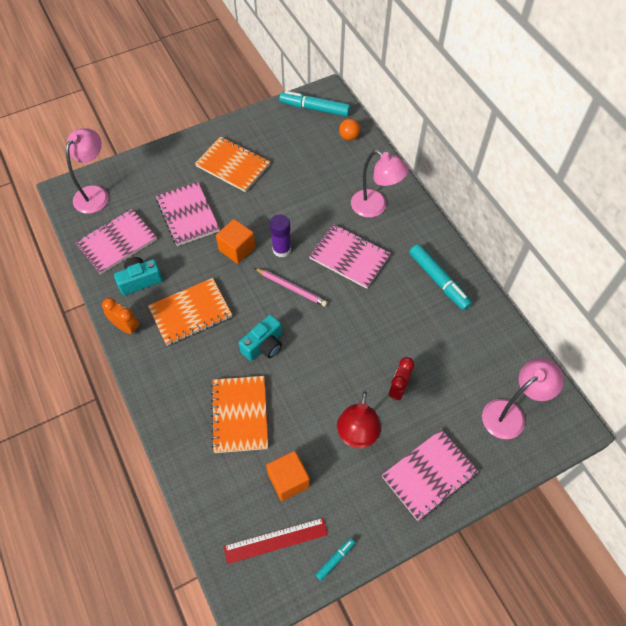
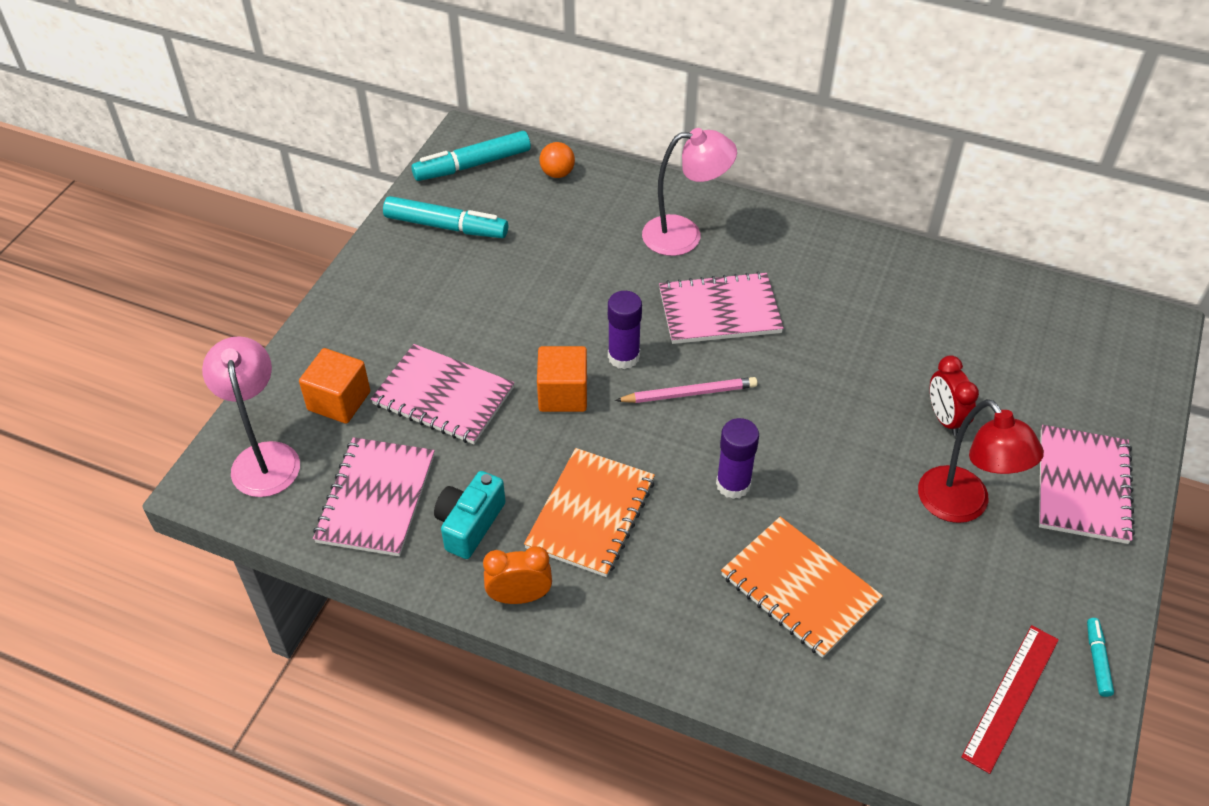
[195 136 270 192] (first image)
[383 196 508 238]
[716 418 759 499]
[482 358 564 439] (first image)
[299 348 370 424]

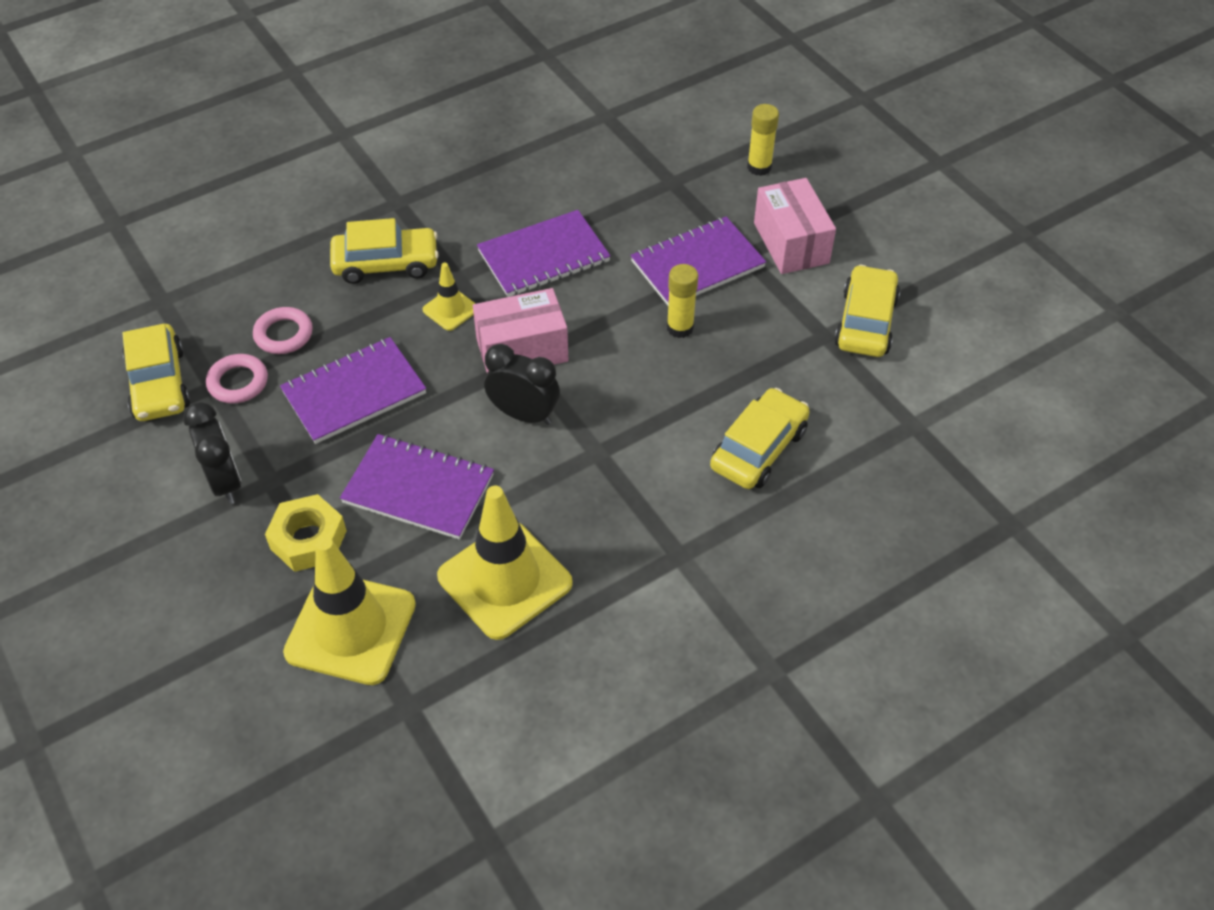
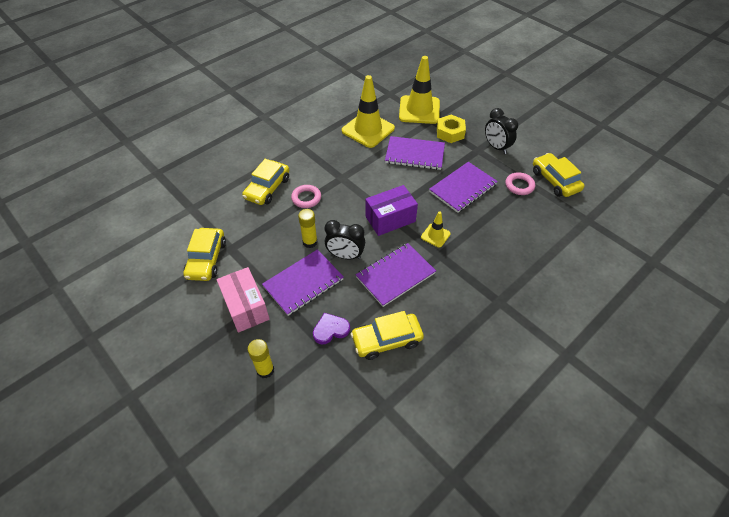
[350 311 424 360]
[365 185 418 236]
[291 185 321 208]
[325 220 365 259]
[313 313 350 345]

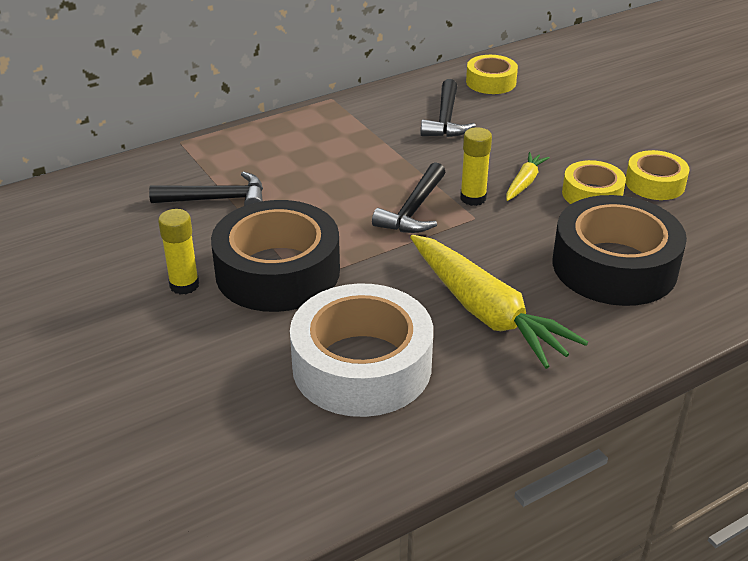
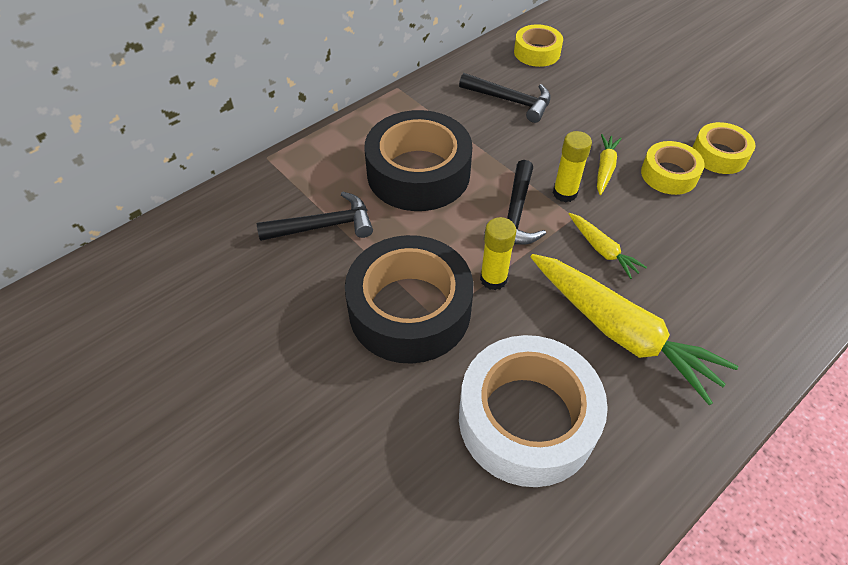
[459 73 551 123]
[364 110 472 211]
[480 217 517 290]
[569 213 647 279]

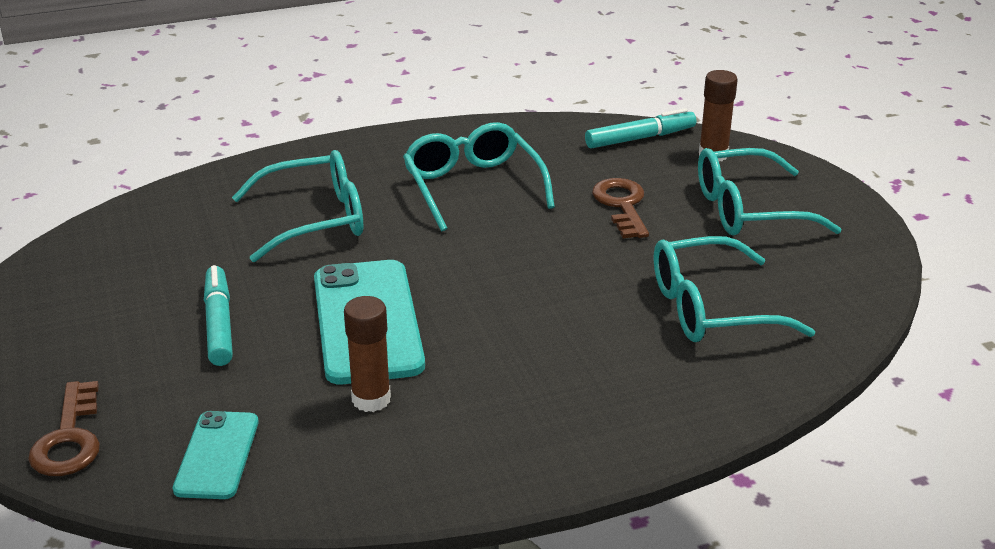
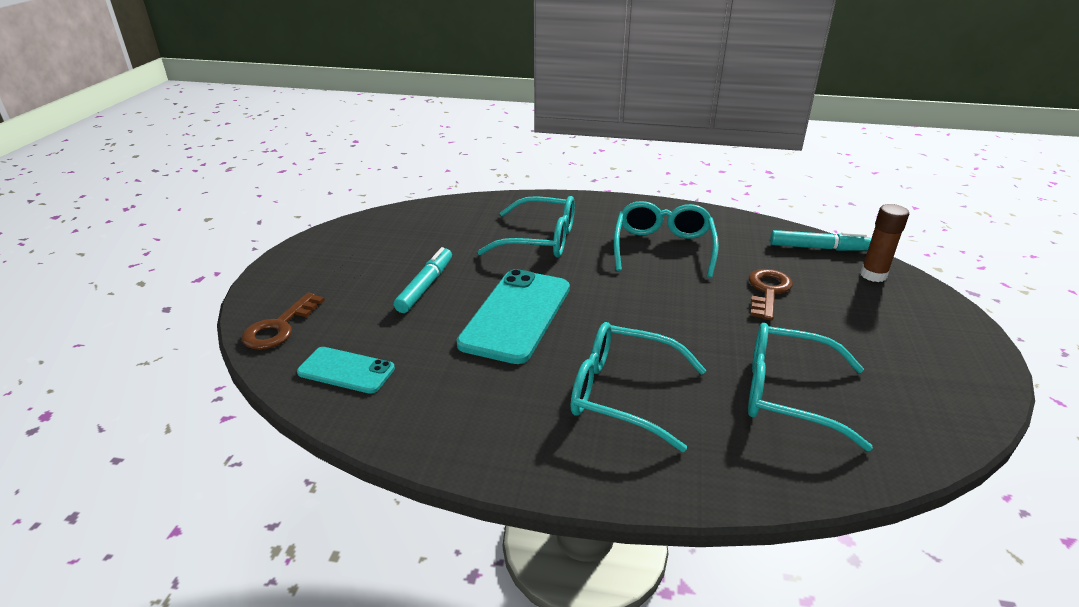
[571 322 706 452]
[344 296 391 412] (first image)
[297 347 395 394]

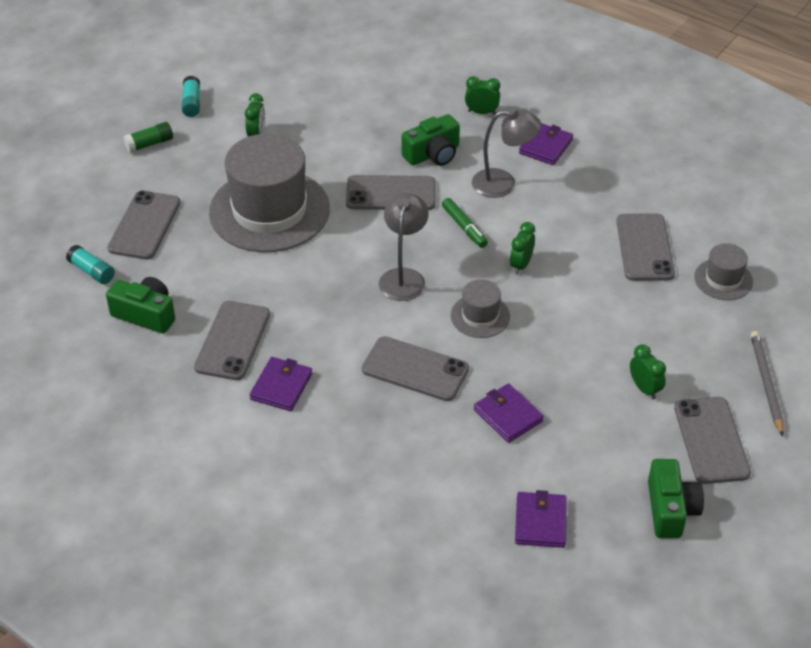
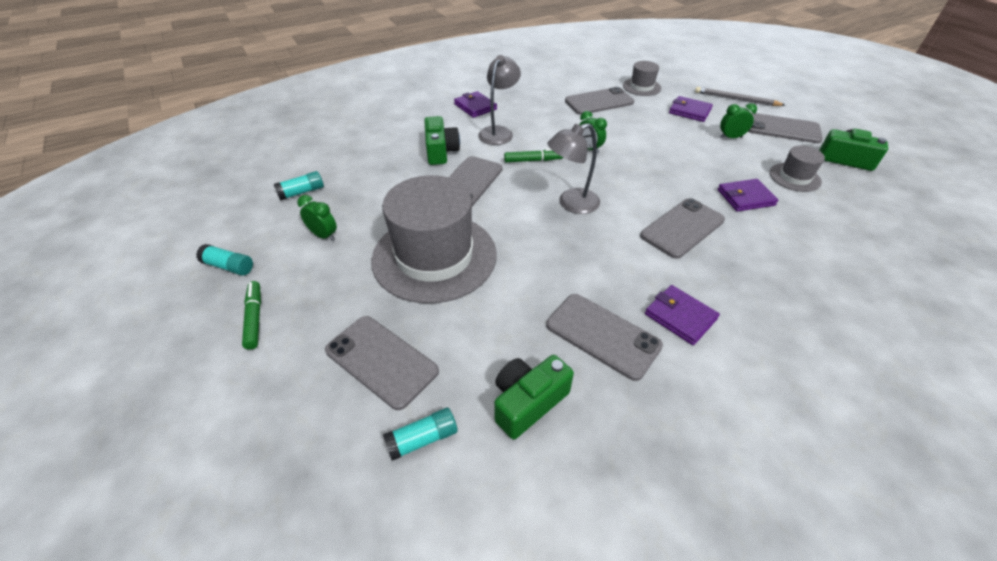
[465 76 500 114] (first image)
[242 281 261 350]
[547 123 600 214]
[565 87 634 115]
[770 146 825 192]
[669 96 713 122]
[274 171 324 201]

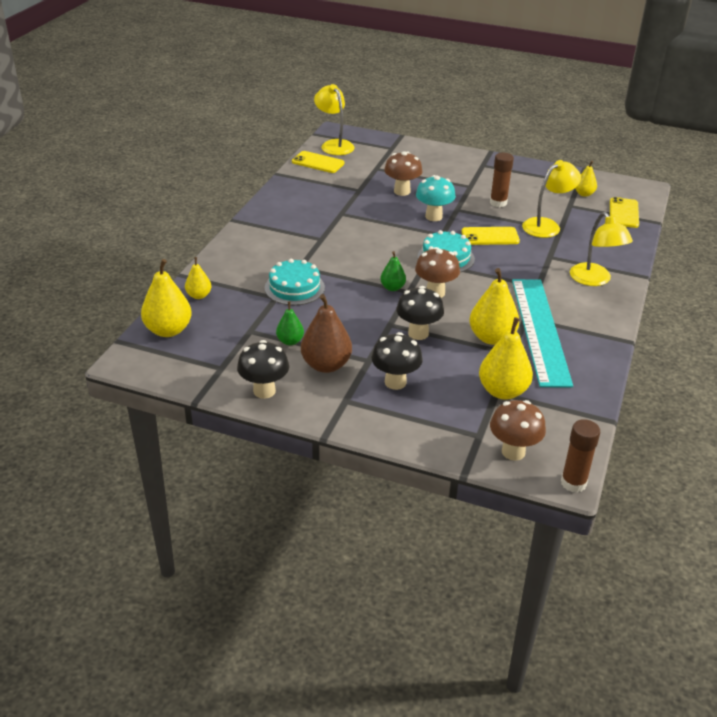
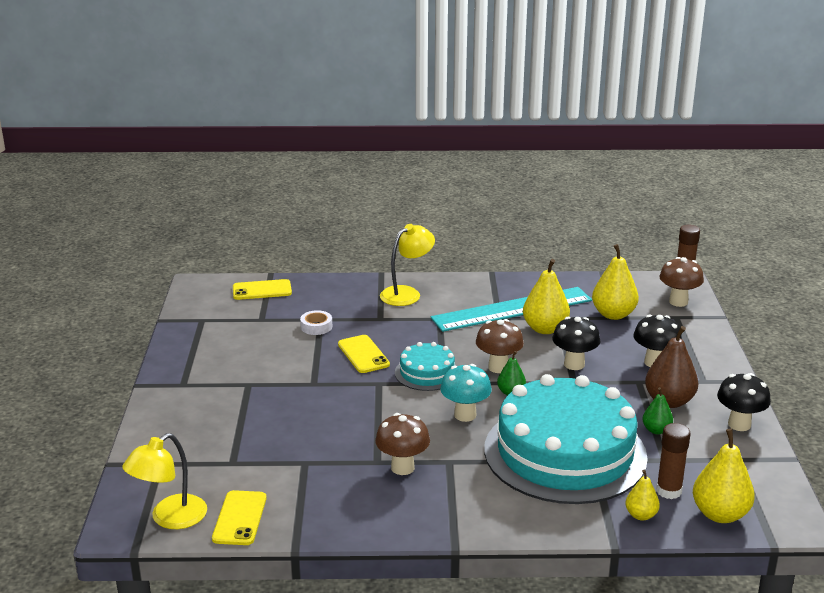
[375 413 430 475]
[656 423 691 499]
[300 310 332 335]
[575 161 597 197] (first image)
[440 364 492 422]
[484 374 648 504]

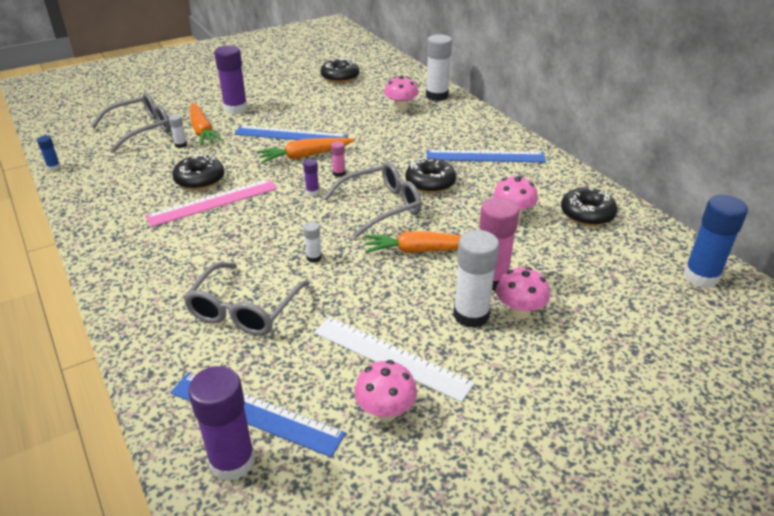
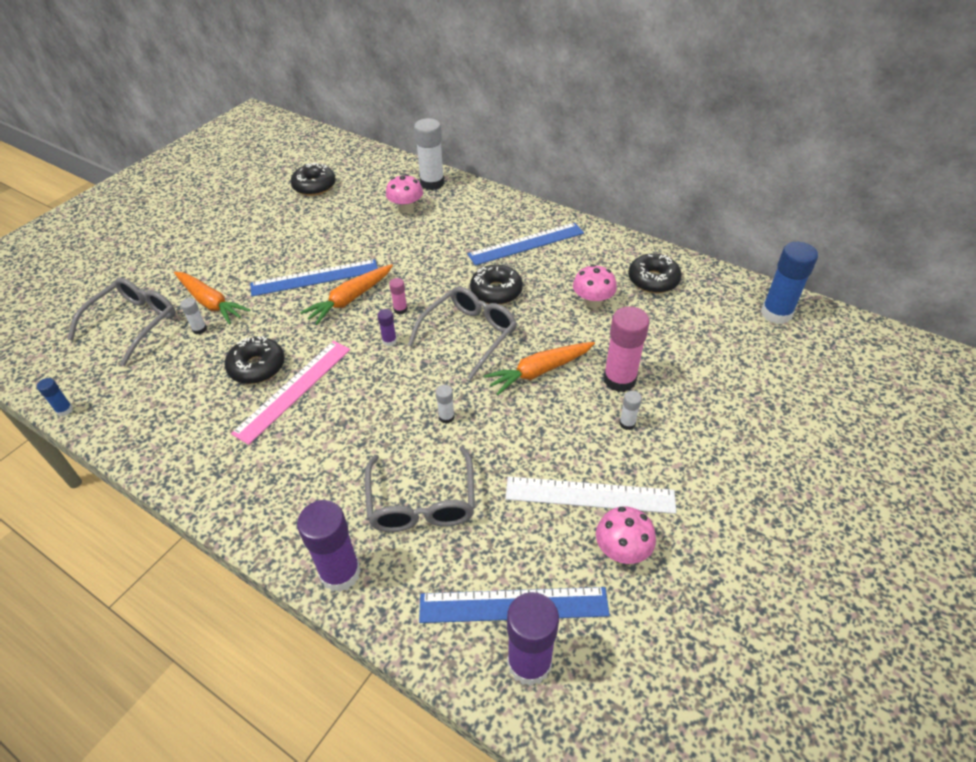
[297 500 361 592]
[619 391 642 430]
[496 267 550 319] (first image)

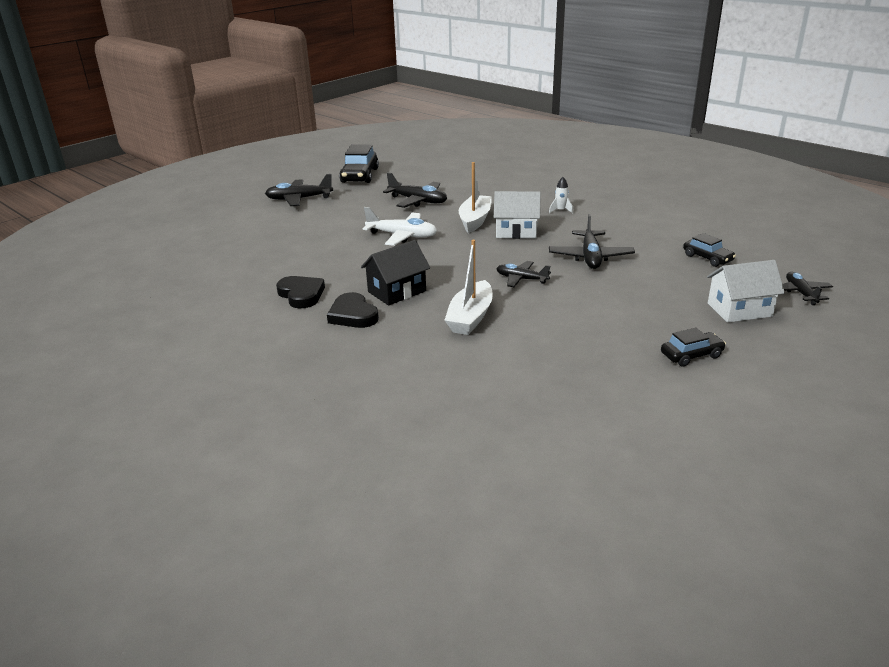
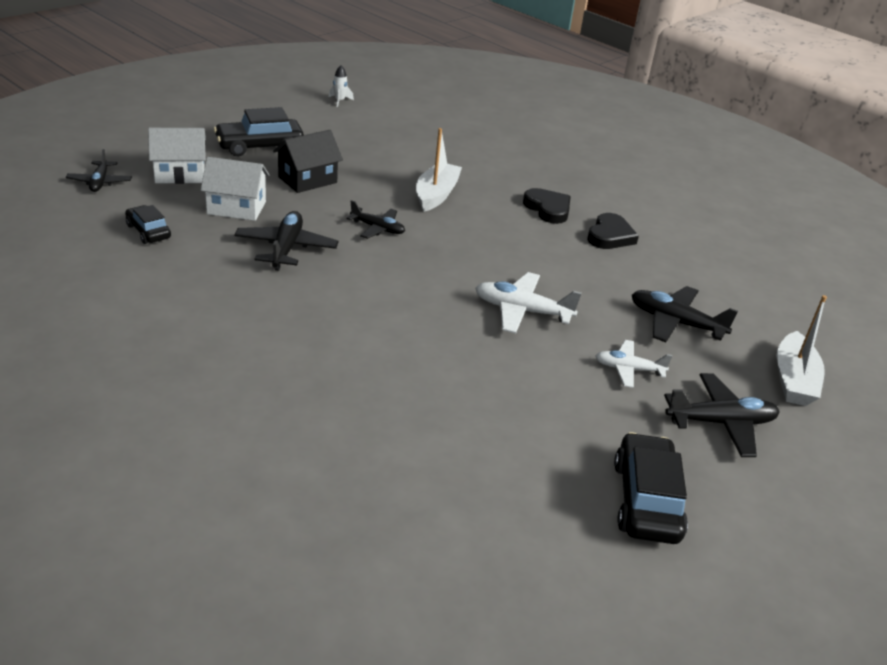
[776 295 827 406]
[632 286 738 342]
[329 65 354 107]
[201 157 269 221]
[273 130 343 193]
[587 213 639 249]
[214 107 304 156]
[595 340 673 388]

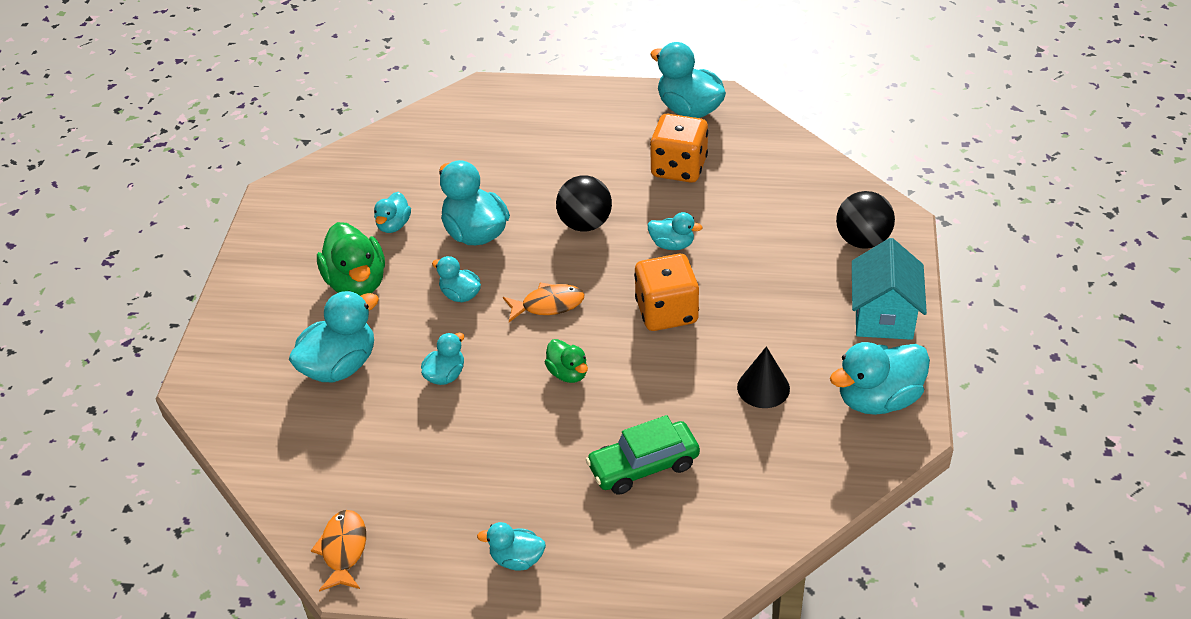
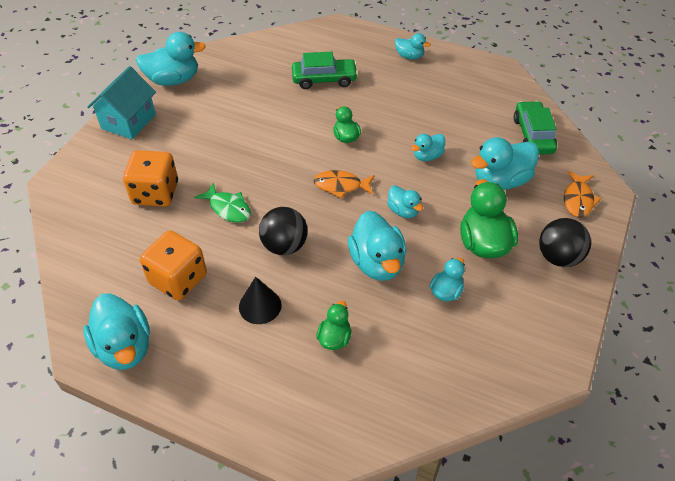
[539 218 591 267]
[194 182 251 223]
[123 150 178 207]
[239 277 282 324]
[564 171 601 217]
[514 101 557 155]
[316 301 351 350]

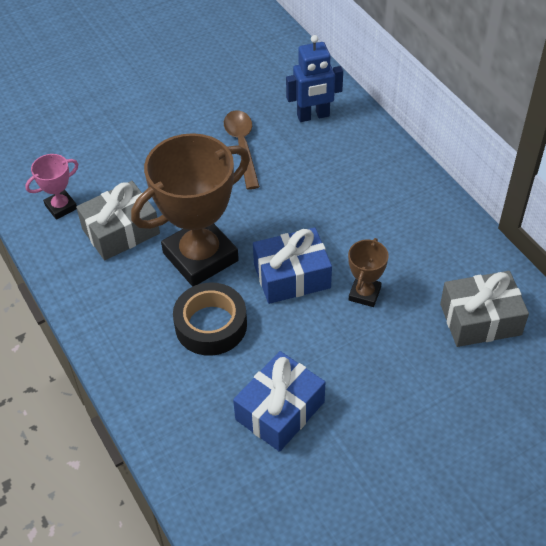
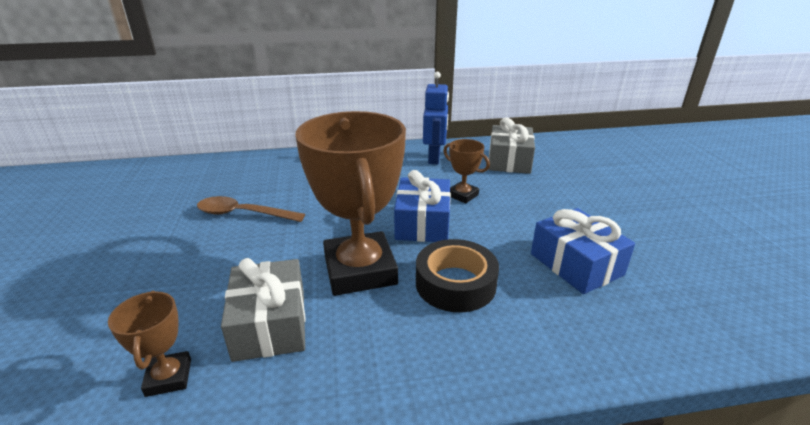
[423 72 449 164]
[108 291 191 397]

